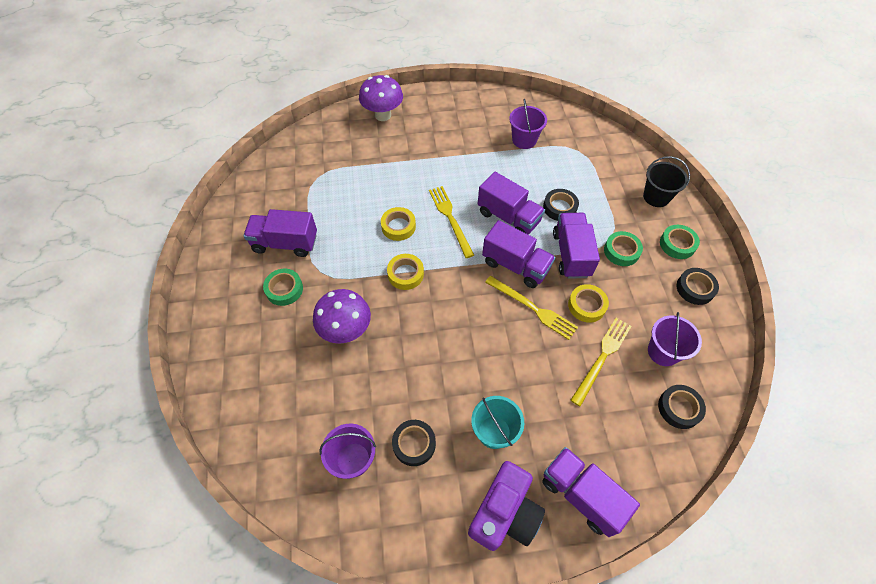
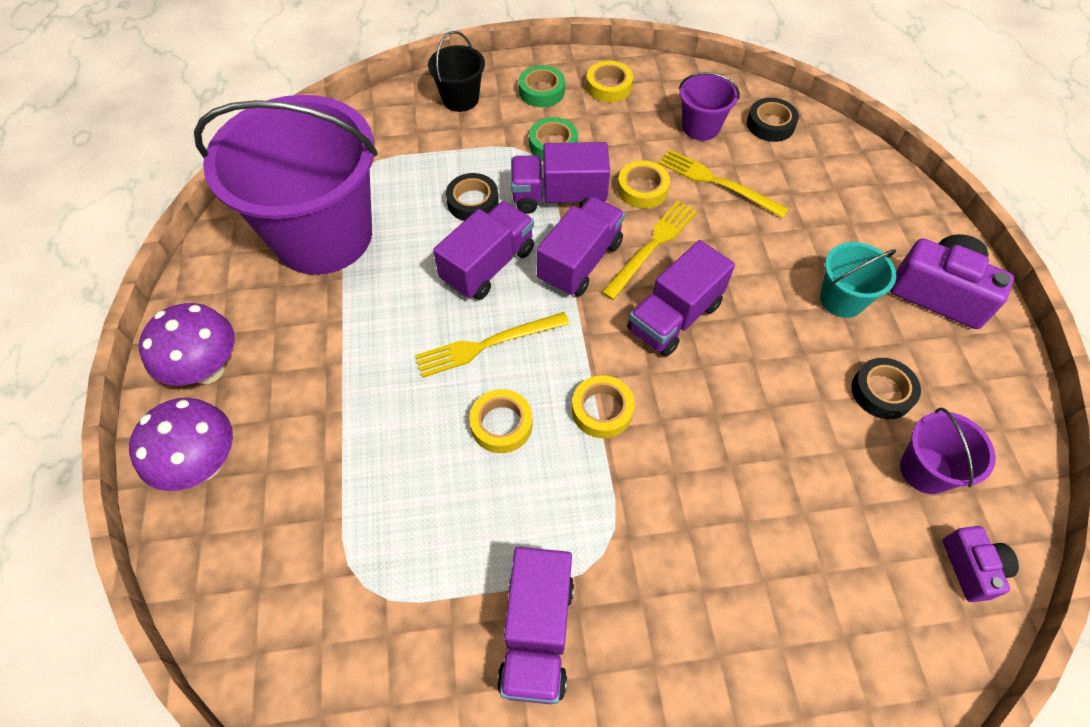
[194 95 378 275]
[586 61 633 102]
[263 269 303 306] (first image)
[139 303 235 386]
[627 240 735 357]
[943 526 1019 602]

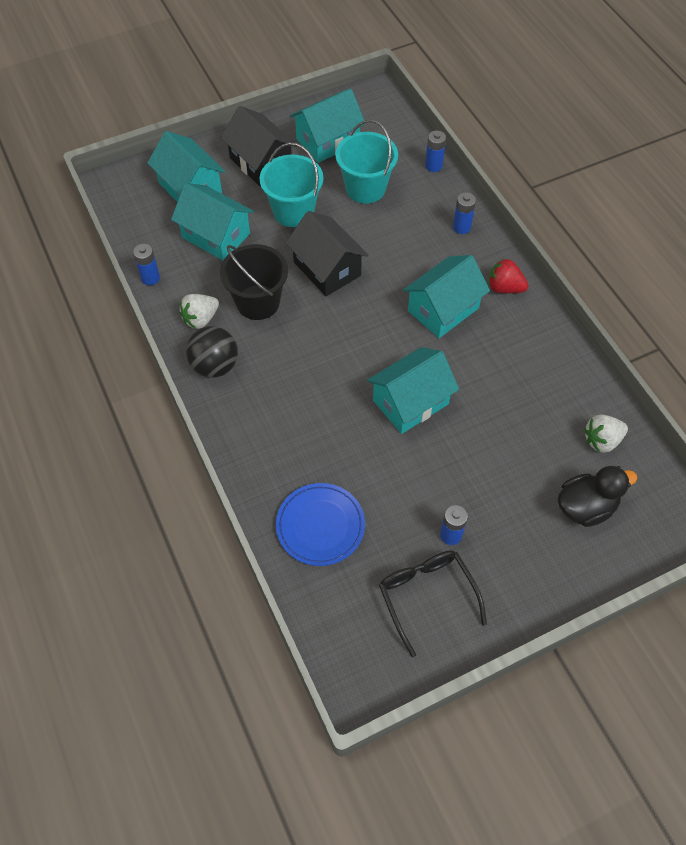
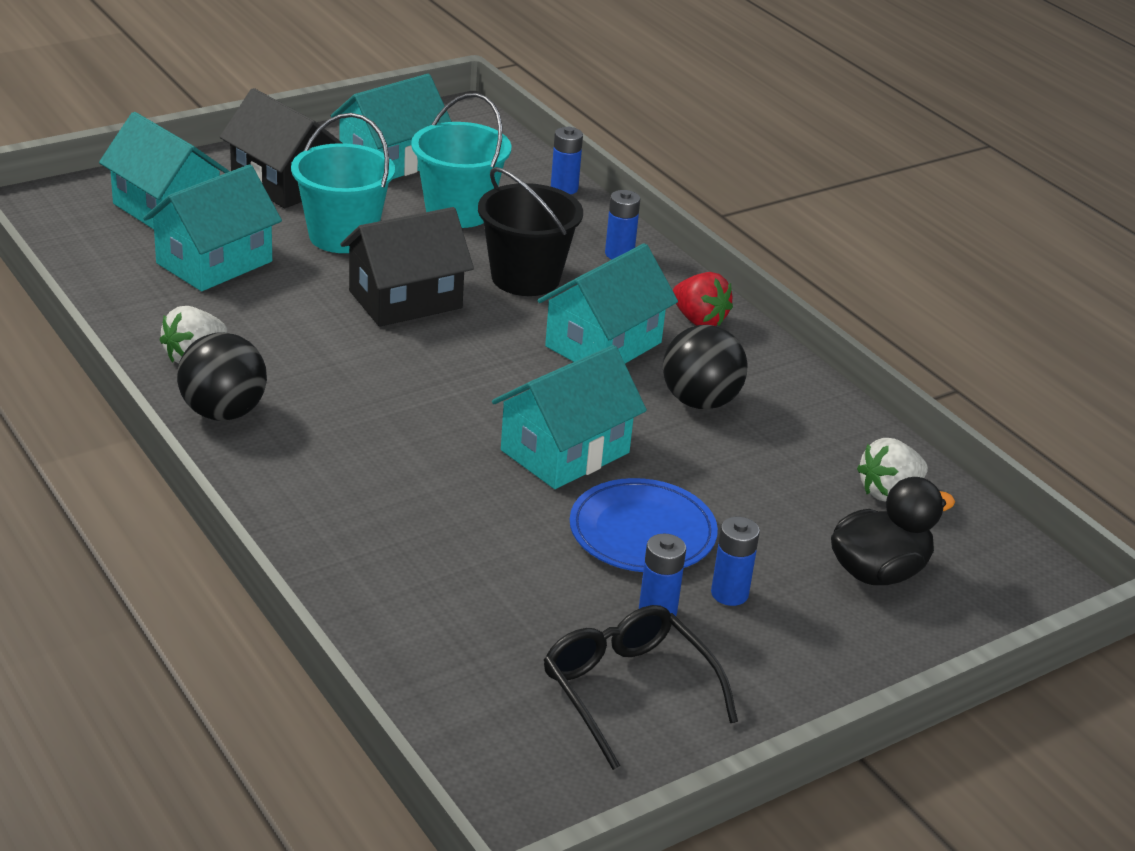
[143 164 282 291]
[341 207 474 327]
[711 517 760 606]
[478 167 583 296]
[673 272 733 326]
[570 478 718 572]
[663 325 748 409]

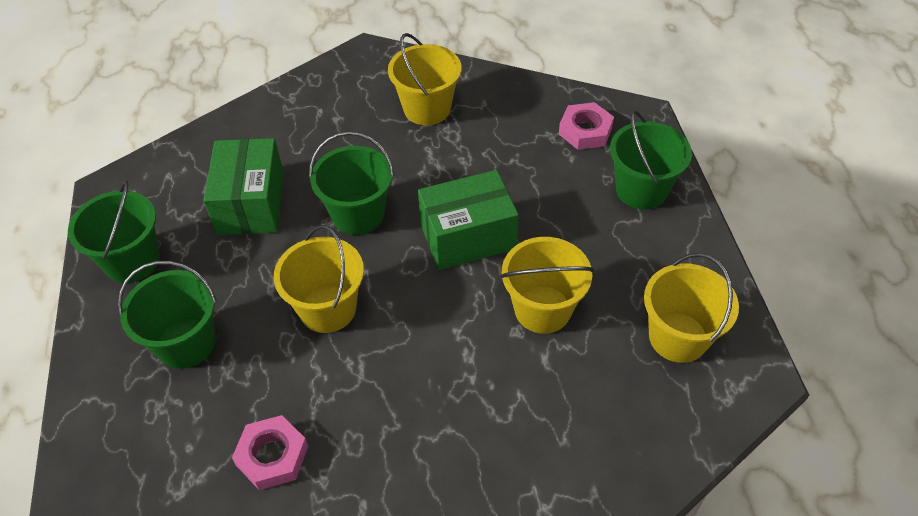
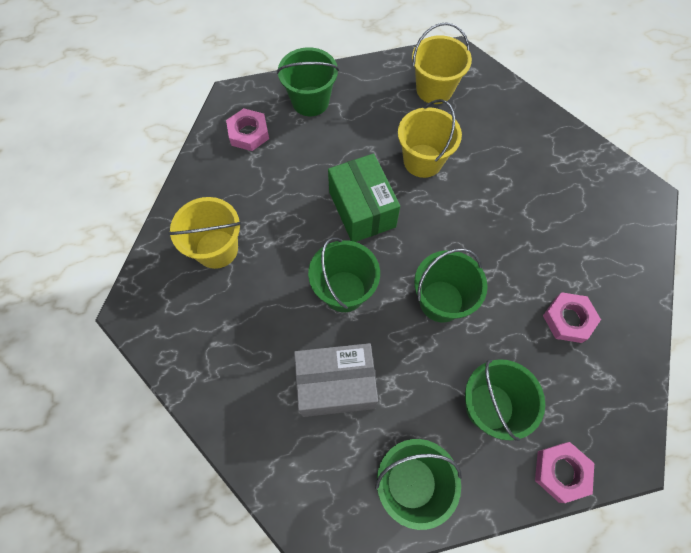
[294 343 378 417]
[414 248 488 322]
[535 442 594 503]

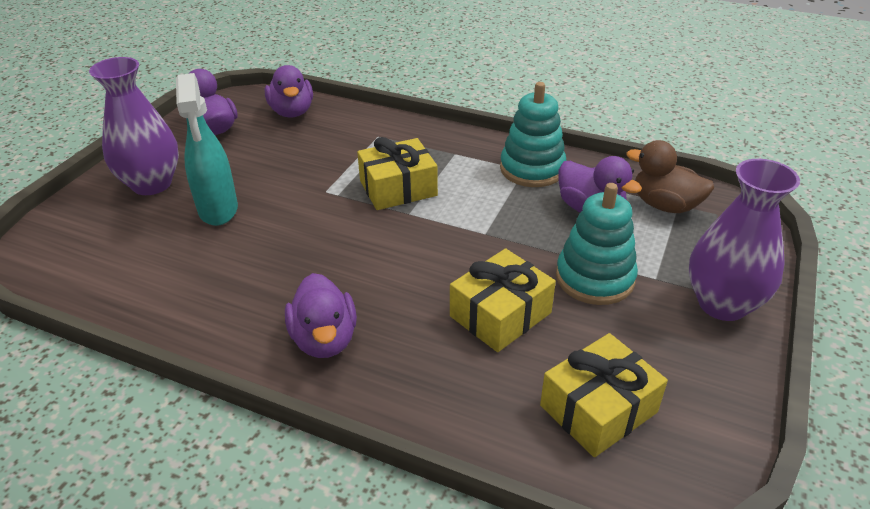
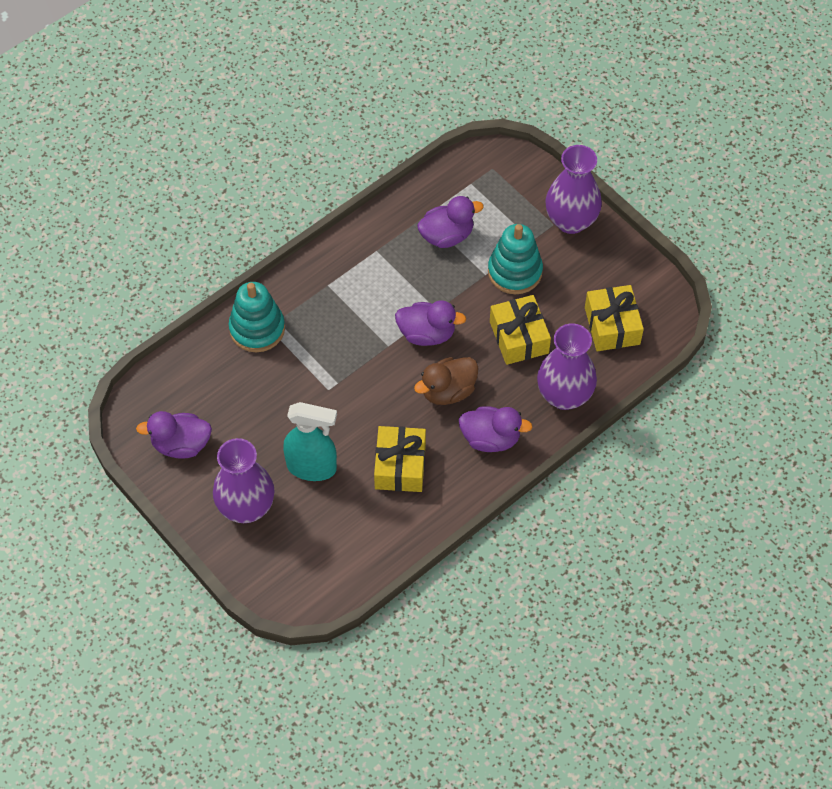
[395 300 466 346]
[229 282 285 352]
[374 426 426 492]
[414 357 478 405]
[537 323 597 410]

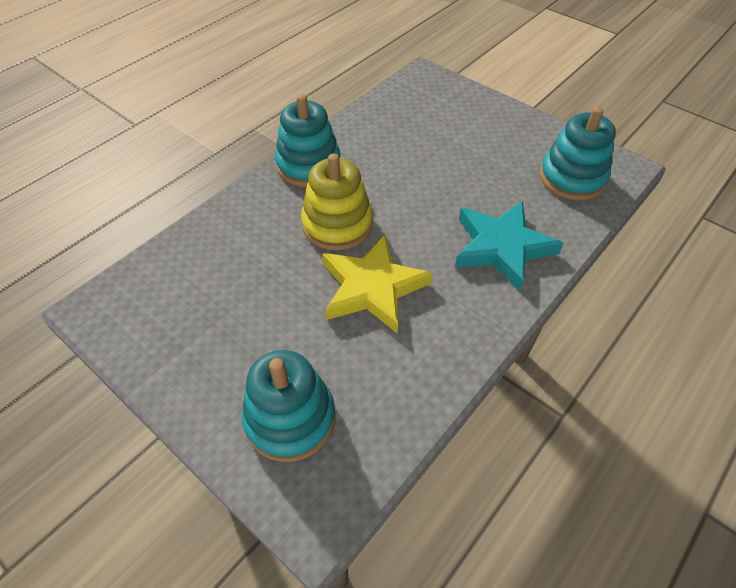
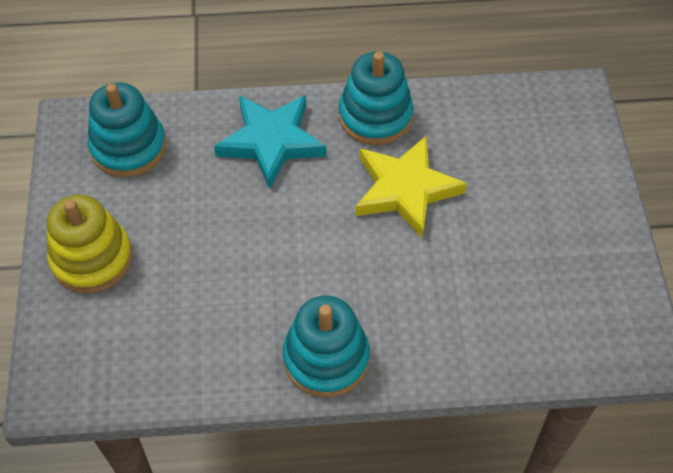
[47 195 133 293]
[339 51 413 145]

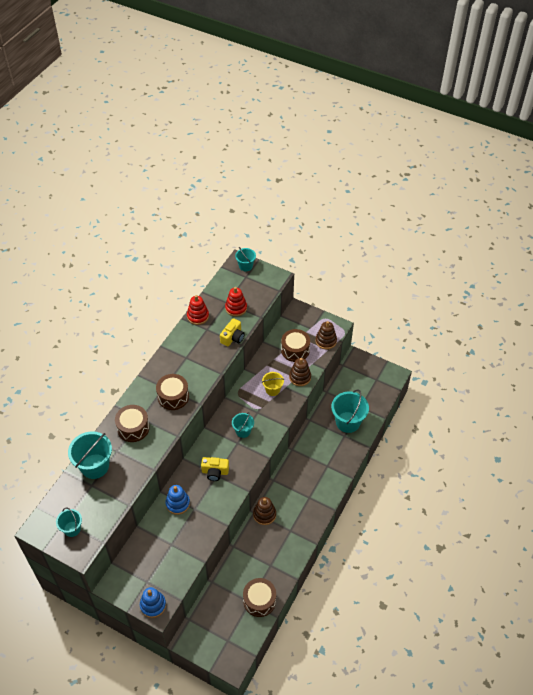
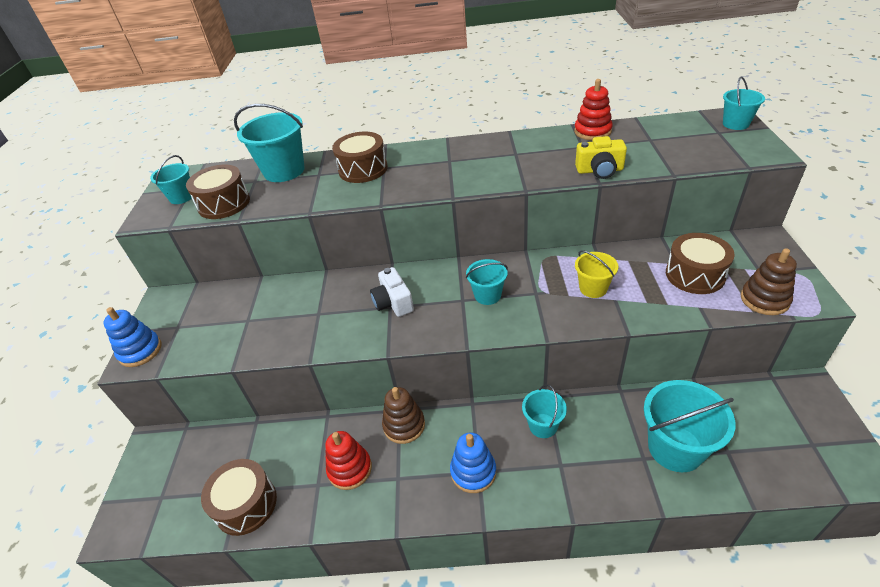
[325 431 372 490]
[289 358 311 386] (first image)
[186 165 250 219]
[370 267 414 317]
[450 433 496 493]
[522 384 567 438]

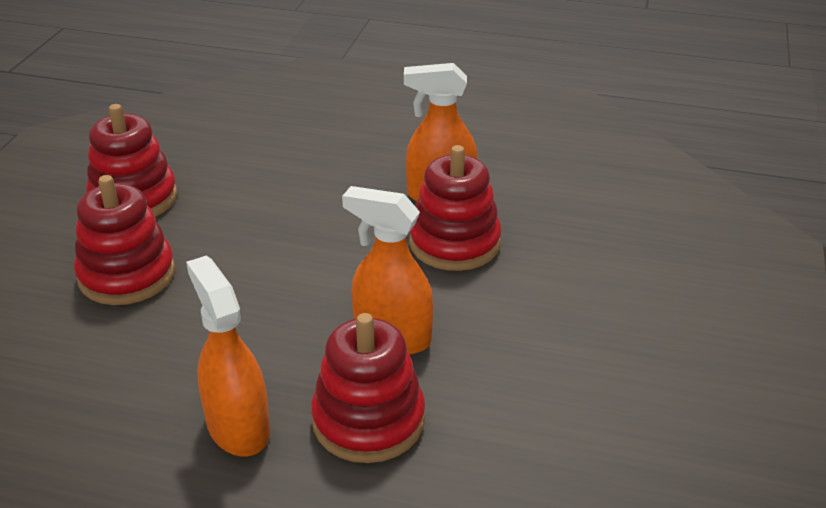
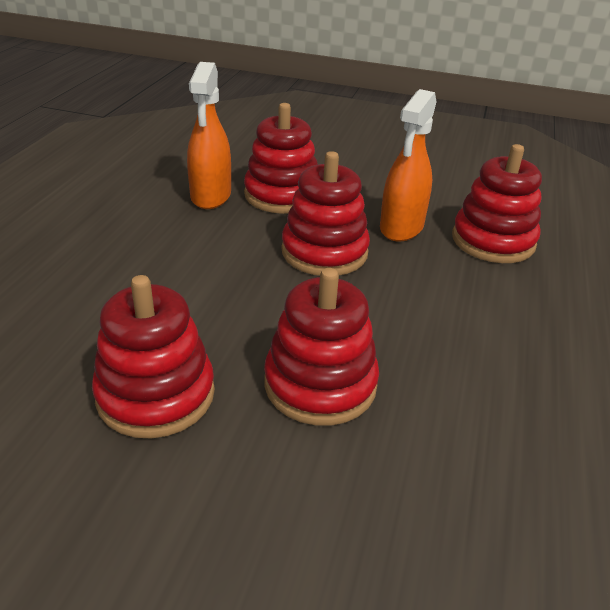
[186 255 270 456] (first image)
[281 151 370 276]

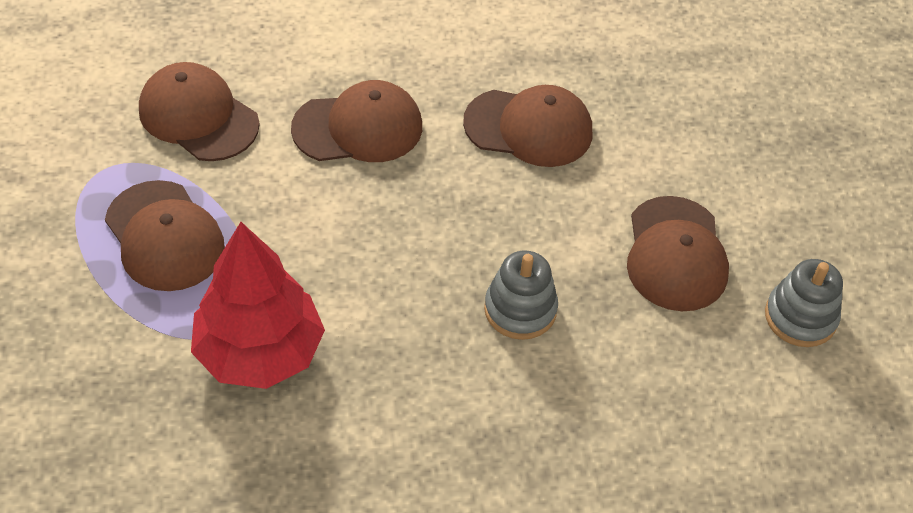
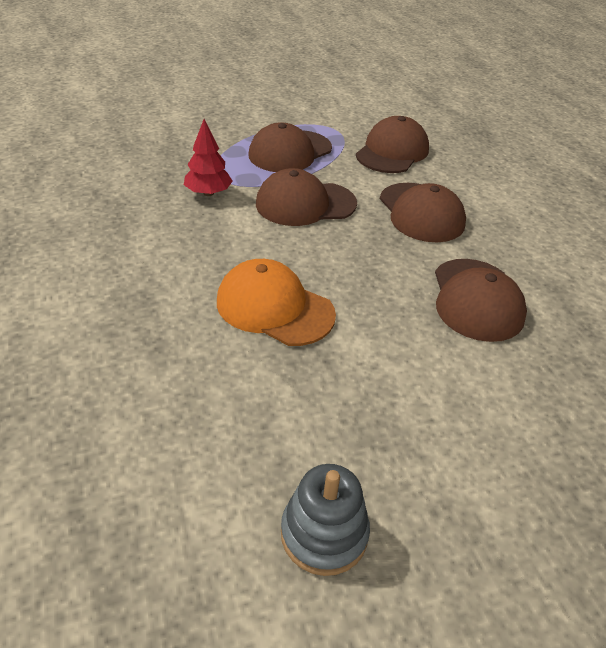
[256 168 357 226]
[184 119 233 196]
[217 259 336 346]

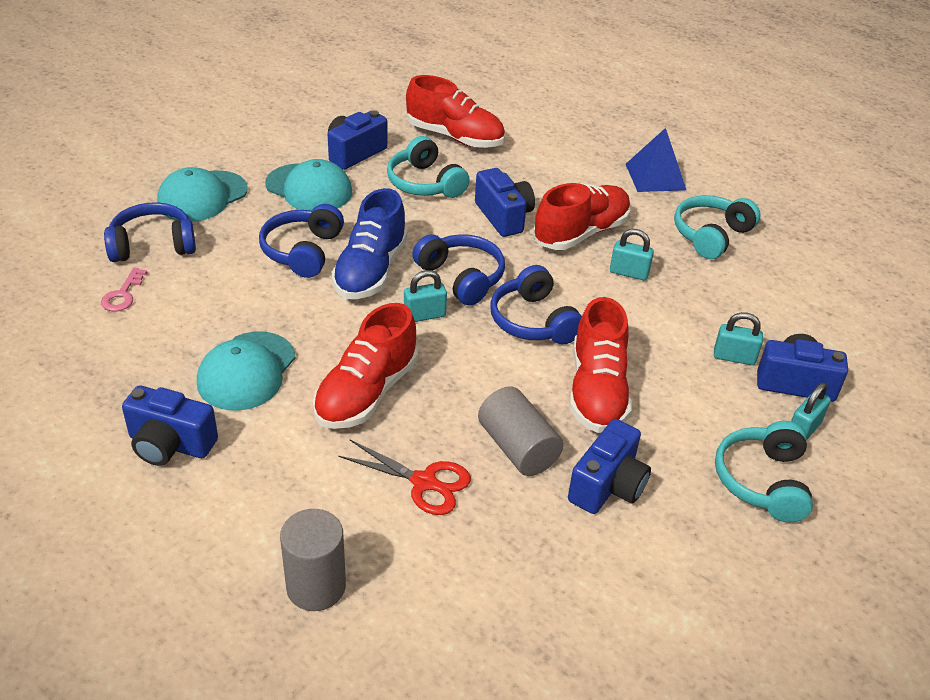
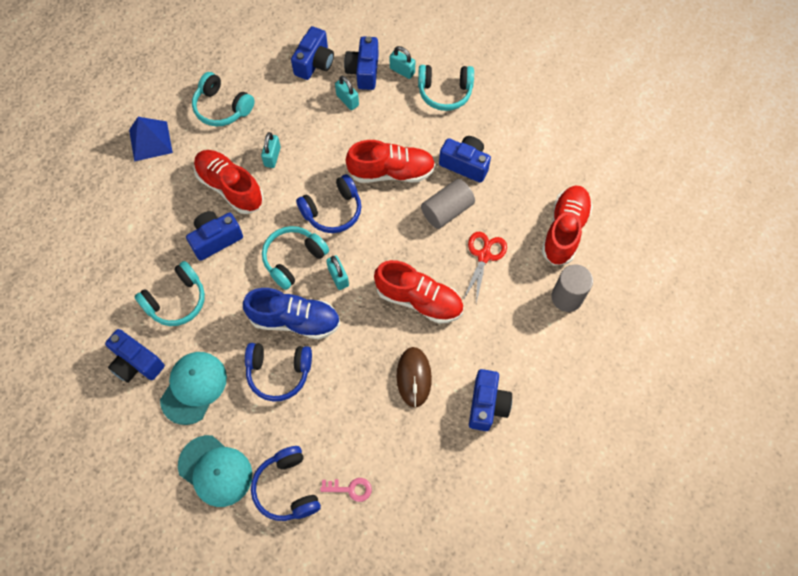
[542 186 593 266]
[262 226 329 290]
[335 76 359 110]
[397 347 432 407]
[291 26 334 80]

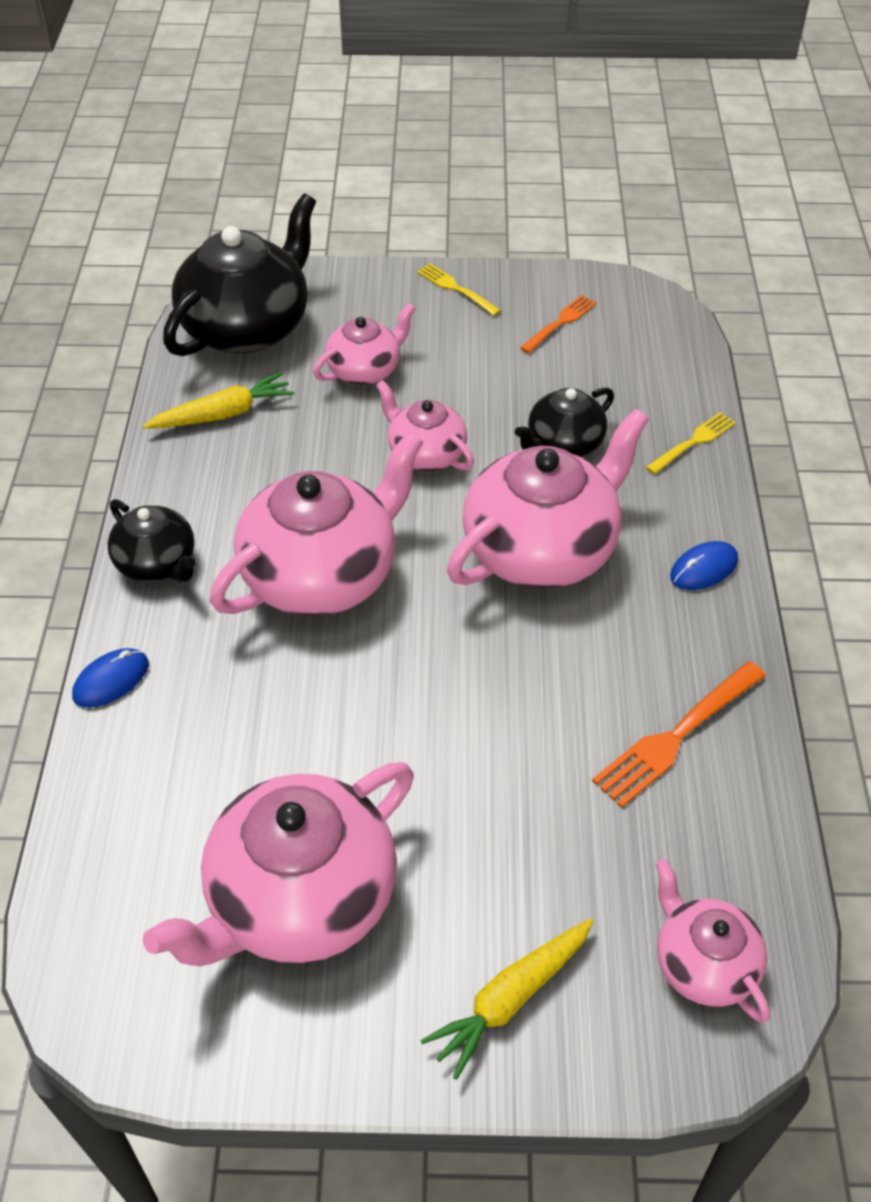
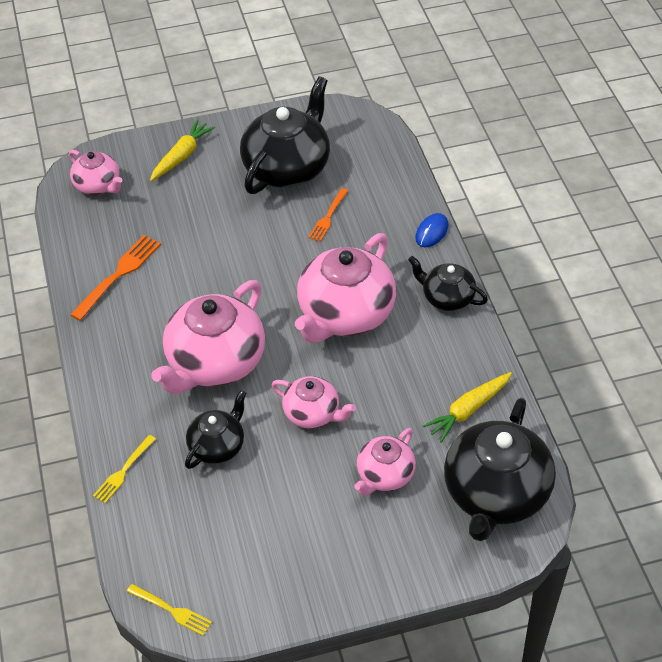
[127 584 212 636]
[308 188 348 242]
[670 541 738 590] (first image)
[240 76 330 194]

